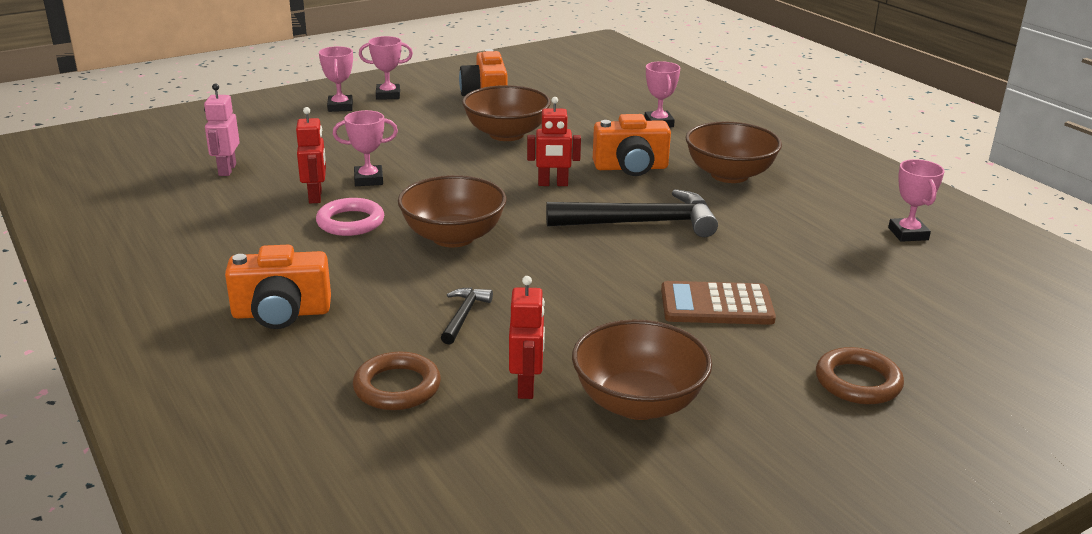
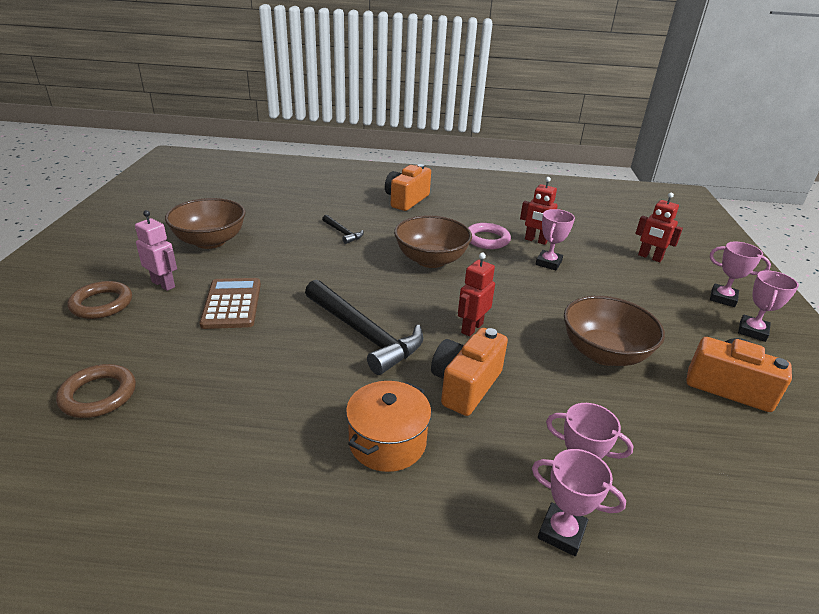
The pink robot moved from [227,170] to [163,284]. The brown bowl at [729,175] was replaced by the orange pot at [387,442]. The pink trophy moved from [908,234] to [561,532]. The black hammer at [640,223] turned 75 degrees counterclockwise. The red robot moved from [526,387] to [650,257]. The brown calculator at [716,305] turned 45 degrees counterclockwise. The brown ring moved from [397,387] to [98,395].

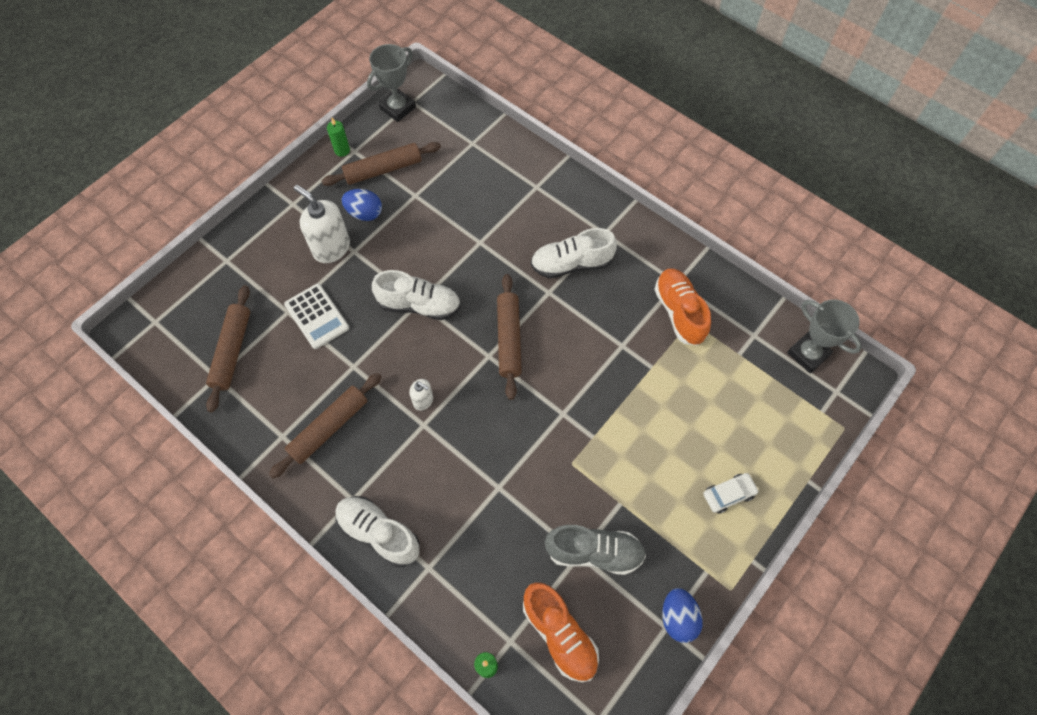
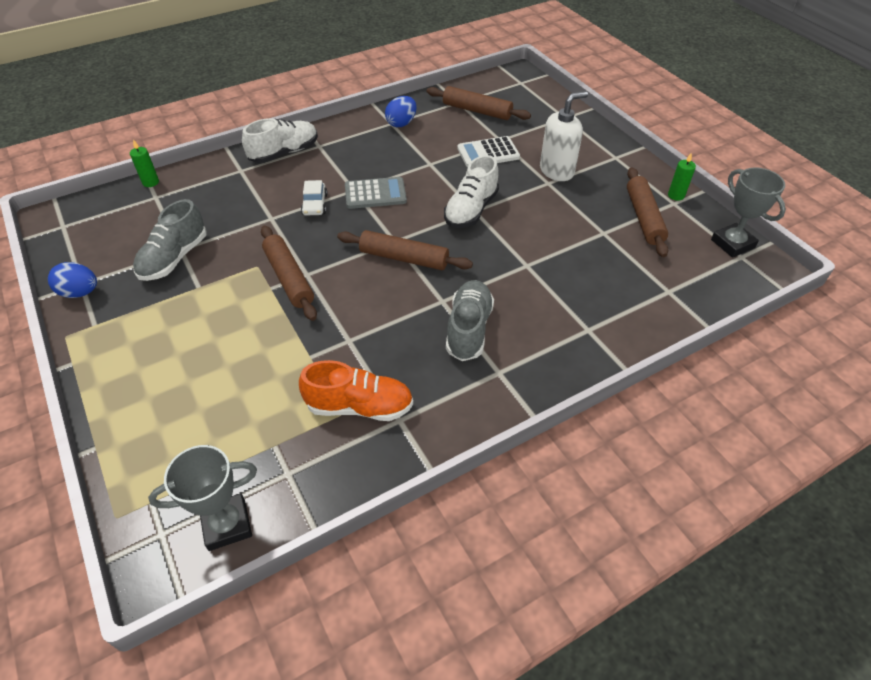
The blue egg moved from [365,213] to [401,123]. The white shoe at [571,264] became the grey shoe at [469,329]. The brown rolling pin moved from [329,428] to [289,278]. The white soap dispenser at [423,400] was replaced by the grey calculator at [375,194]. The white car moved from [728,494] to [315,205]. The orange shoe at [559,634] disappeared.

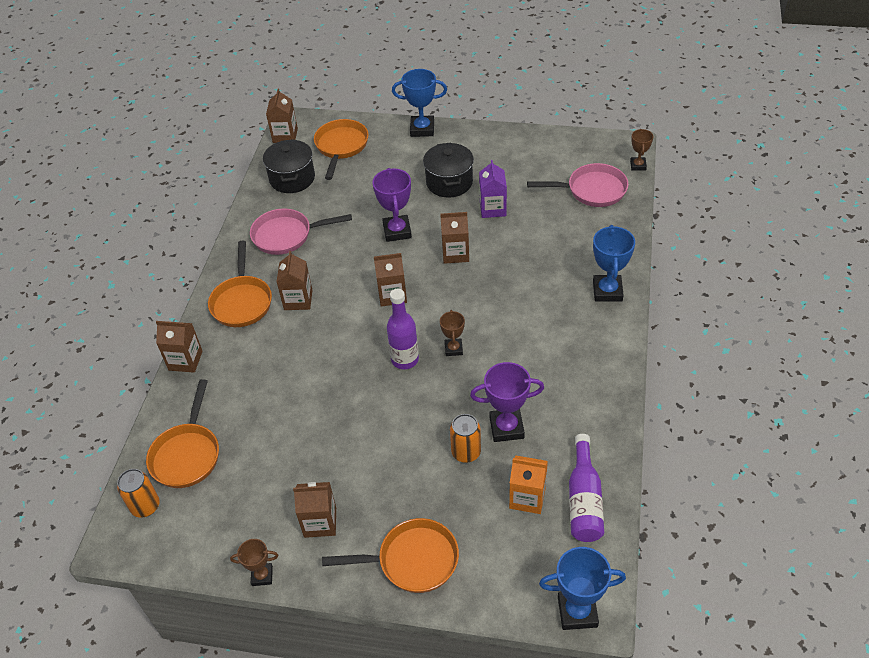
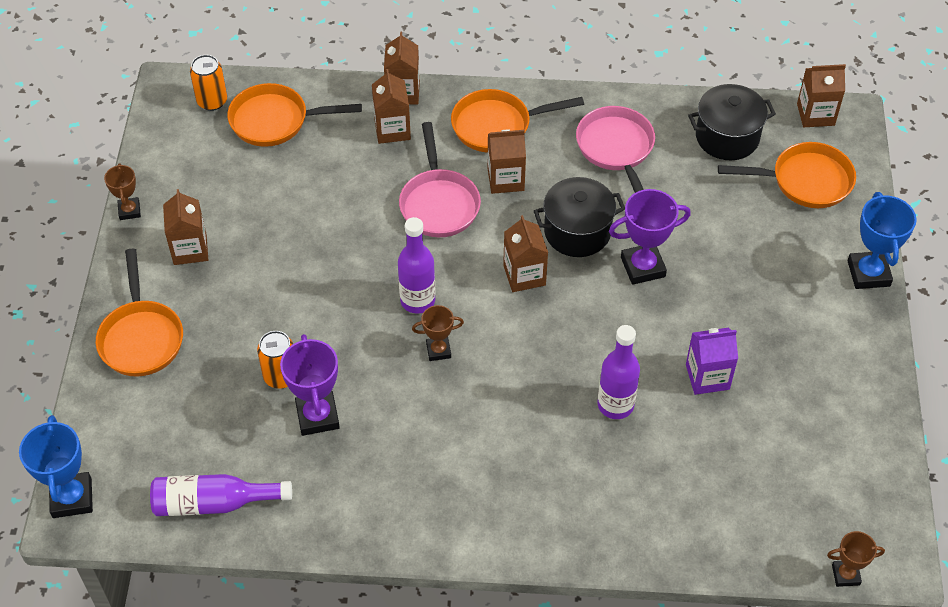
The black pot moved from [449,182] to [577,231]. The pink pan moved from [592,190] to [439,203]. The brown carton moved from [455,253] to [392,129]. The blue trophy at [607,291] disappeared. The orange carton at [527,497] disappeared. The purple bottle at [615,405] appeared.

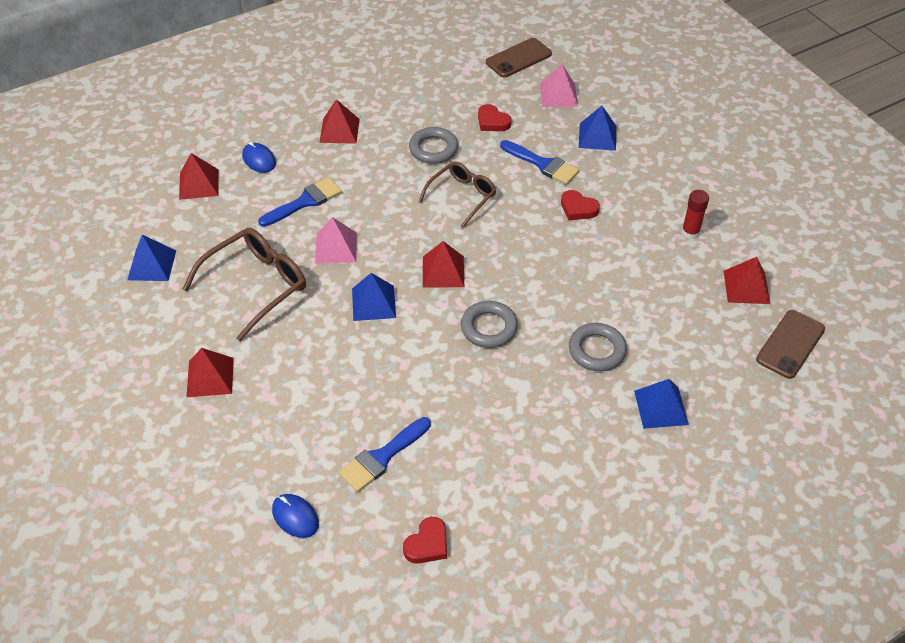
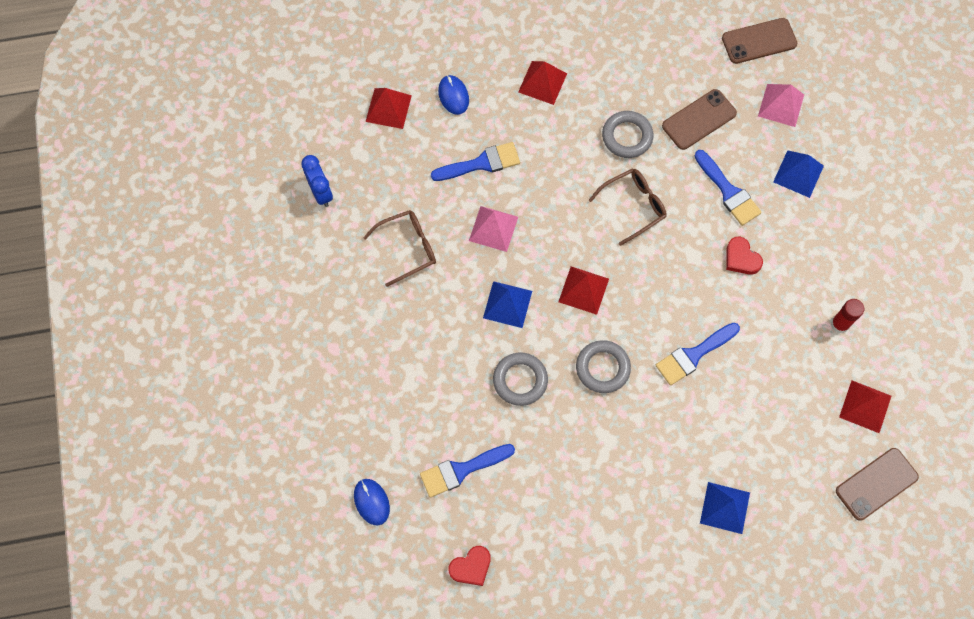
The red heart at [492,121] was replaced by the brown phone at [699,120]. The brown glasses at [256,285] changed to 0.66 times the size. The blue pyramid at [151,265] was replaced by the blue clock at [321,192]. The grey ring moved from [597,350] to [520,380]. The red pyramid at [210,377] disappeared. The blue brush at [693,355] appeared.

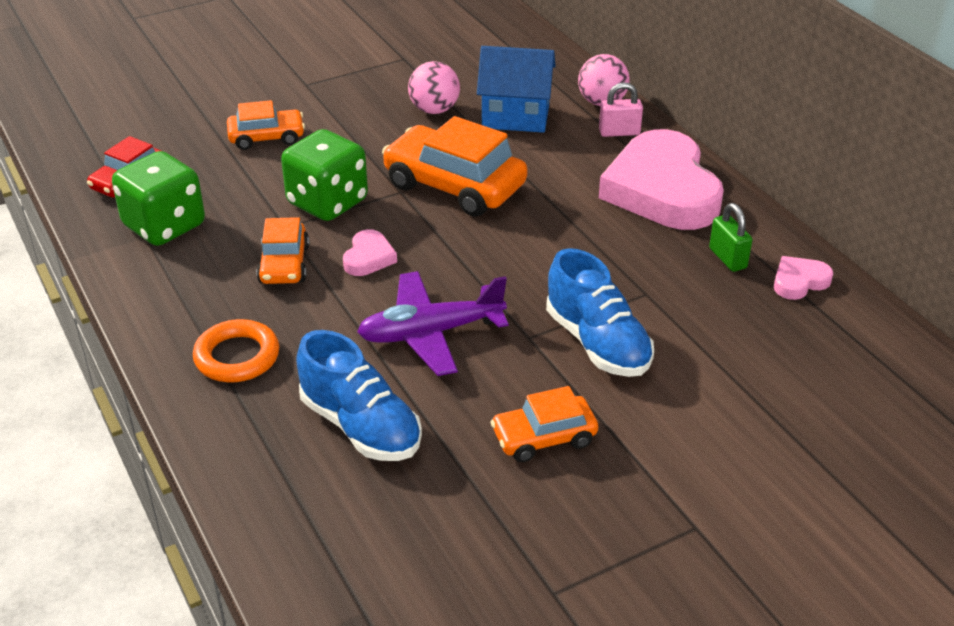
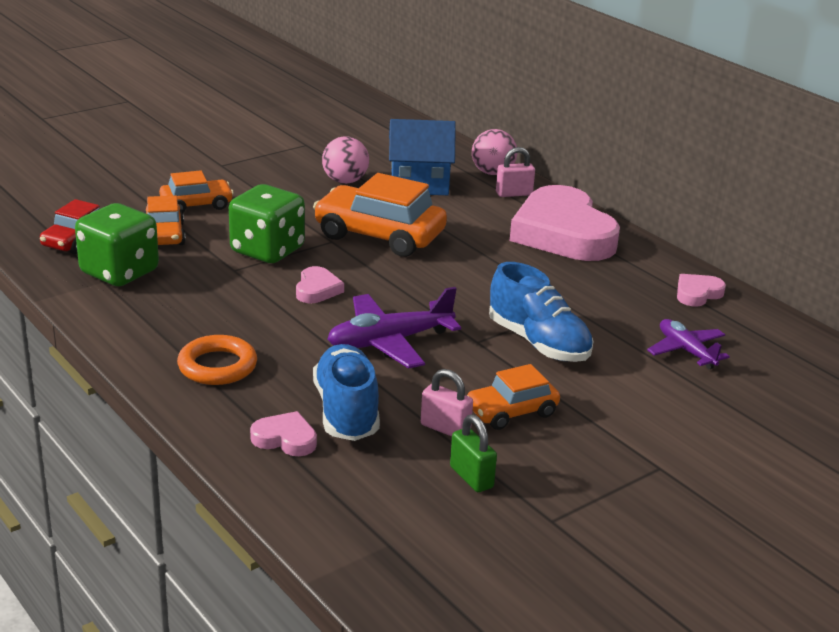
The green padlock moved from [727,258] to [471,477]. The orange car moved from [284,264] to [164,235]. The blue shoe at [361,426] turned 135 degrees counterclockwise. The purple plane at [686,351] appeared. The pink padlock at [445,428] appeared. The pink heart at [285,439] appeared.

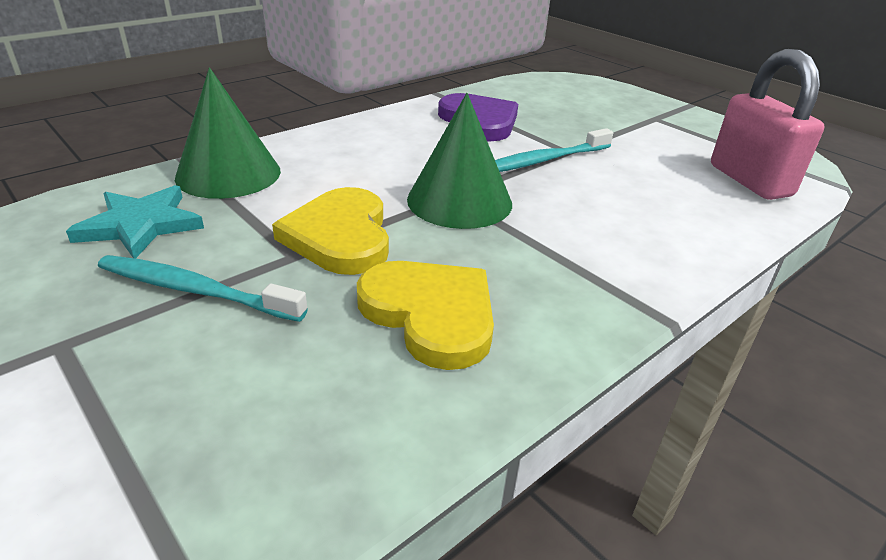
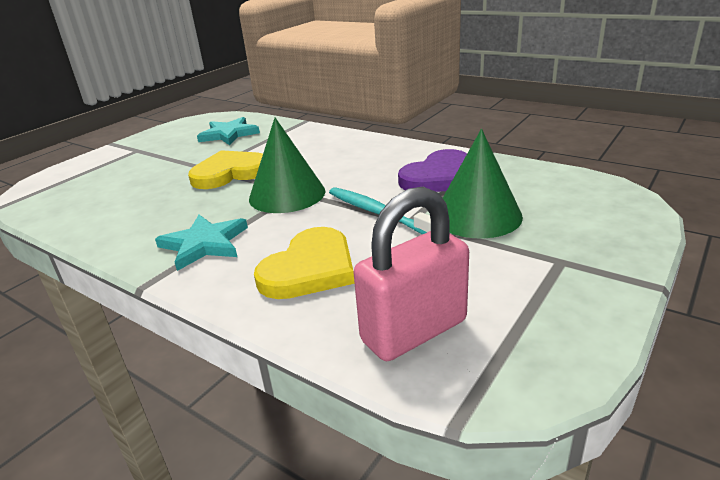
The green cone moved from [228,174] to [477,215]. The turquoise toothbrush at [195,290] disappeared. The yellow heart moved from [431,314] to [310,269]. The turquoise star at [204,244] appeared.

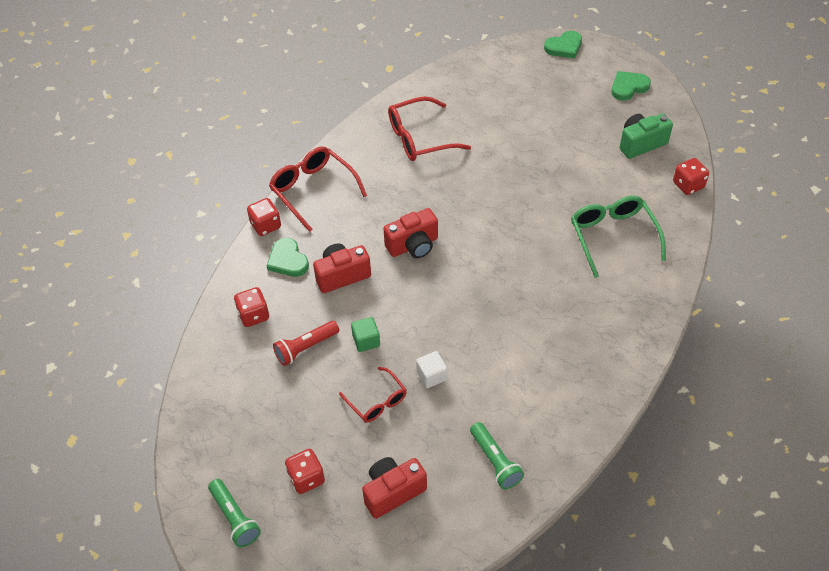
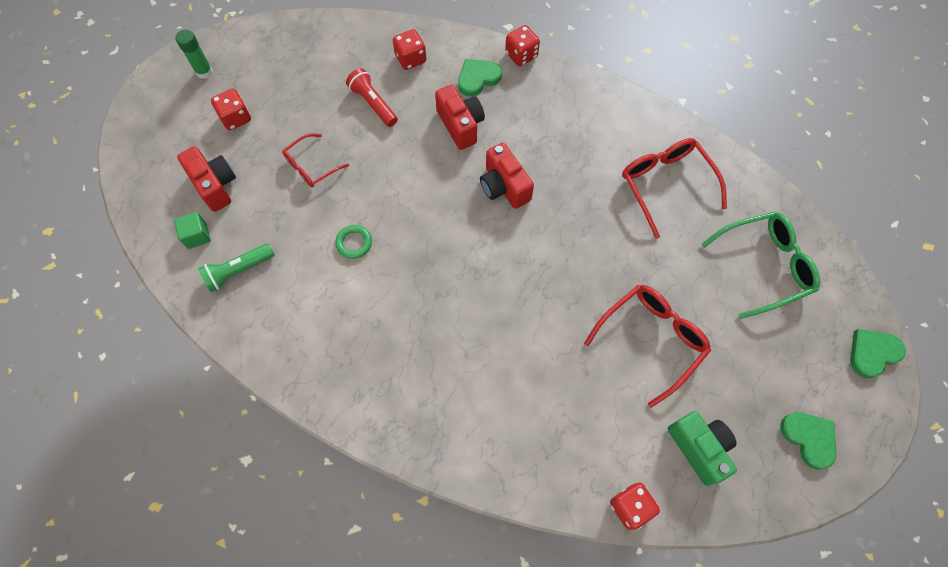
The green heart at [564,47] turned 90 degrees clockwise. The red glasses moved from [313,190] to [651,340]. The green glasses moved from [613,237] to [764,266]. The green cube moved from [366,341] to [197,236]. The white cube at [431,376] disappeared. The green flashlight at [235,518] was replaced by the green glue stick at [204,72]. The green ring at [354,243] appeared.

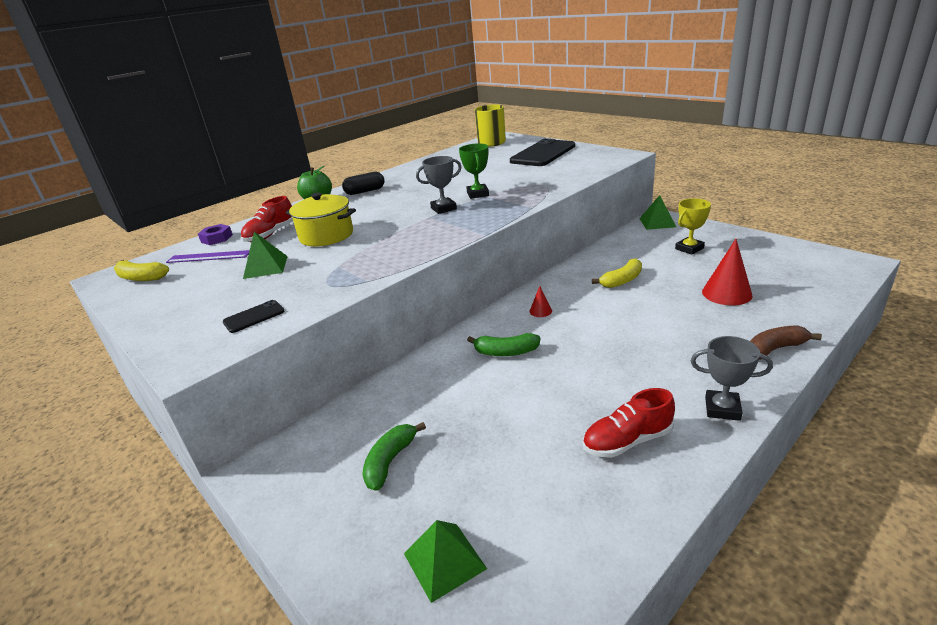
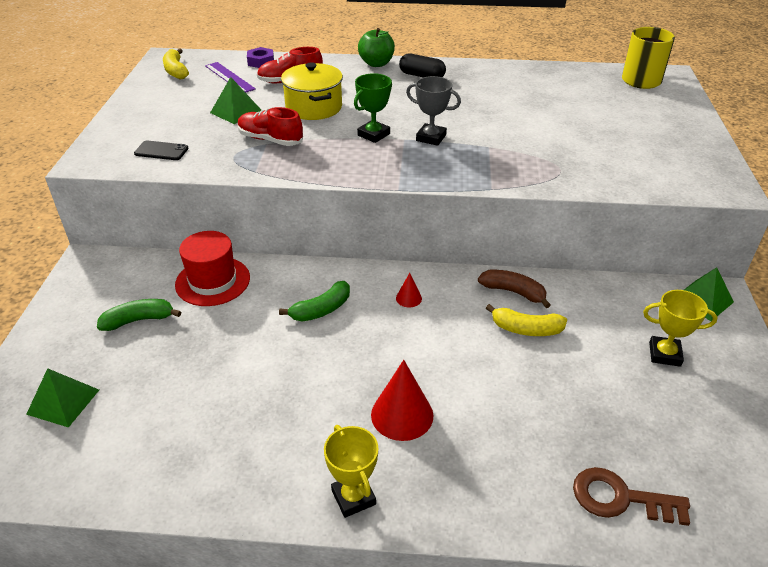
The black phone at [543,154] disappeared. The green trophy moved from [477,194] to [373,134]. The red cone moved from [726,293] to [402,415]. The brown banana moved from [775,349] to [513,292]. The green banana at [506,352] turned 90 degrees counterclockwise. The grey trophy at [722,409] became the yellow trophy at [353,497]. The red shoe moved from [627,441] to [270,140]. The red hat at [212,281] appeared. The brown key at [620,498] appeared.

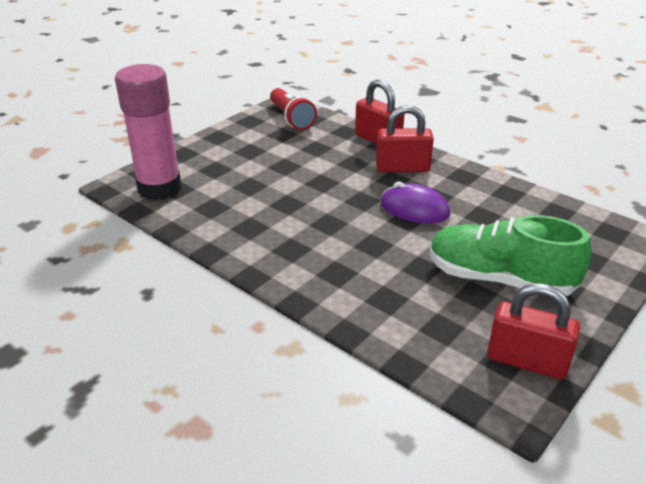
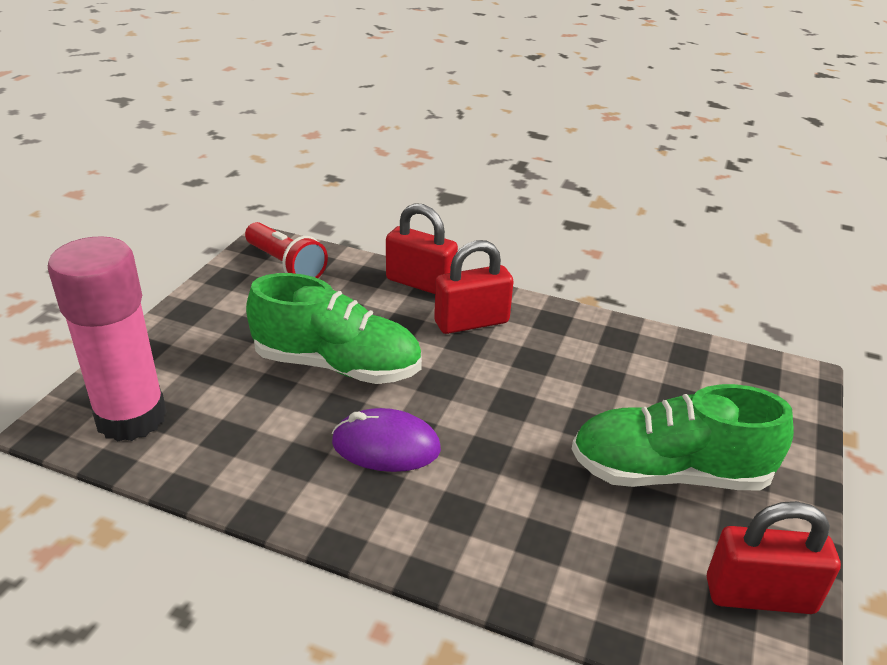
The purple mouse moved from [414,209] to [386,446]. The green shoe at [337,365] appeared.

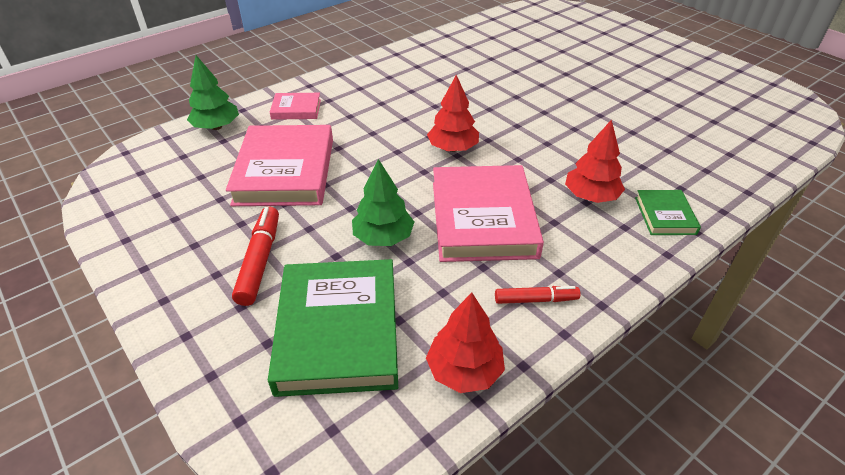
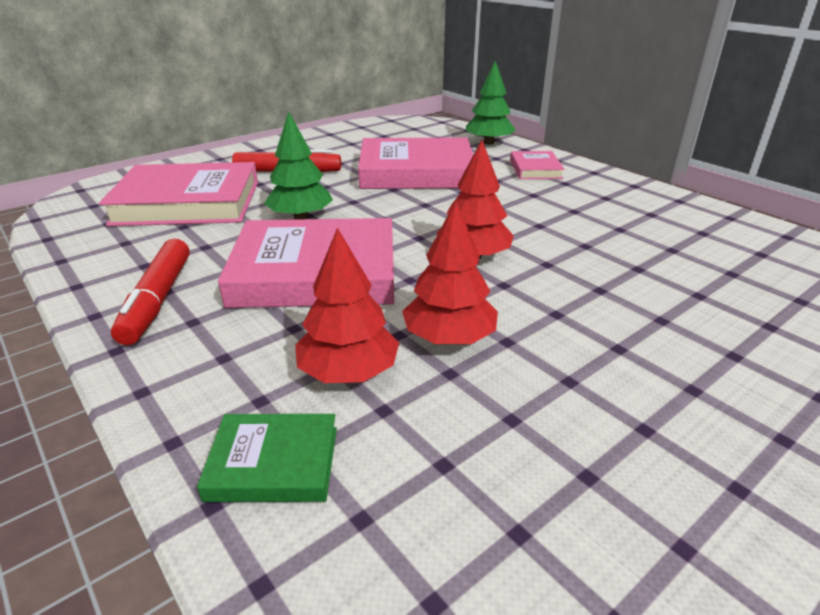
The green book at [338,331] became the pink book at [188,203]. The red marker at [535,300] changed to 1.55 times the size. The red tree moved from [464,370] to [449,338].

